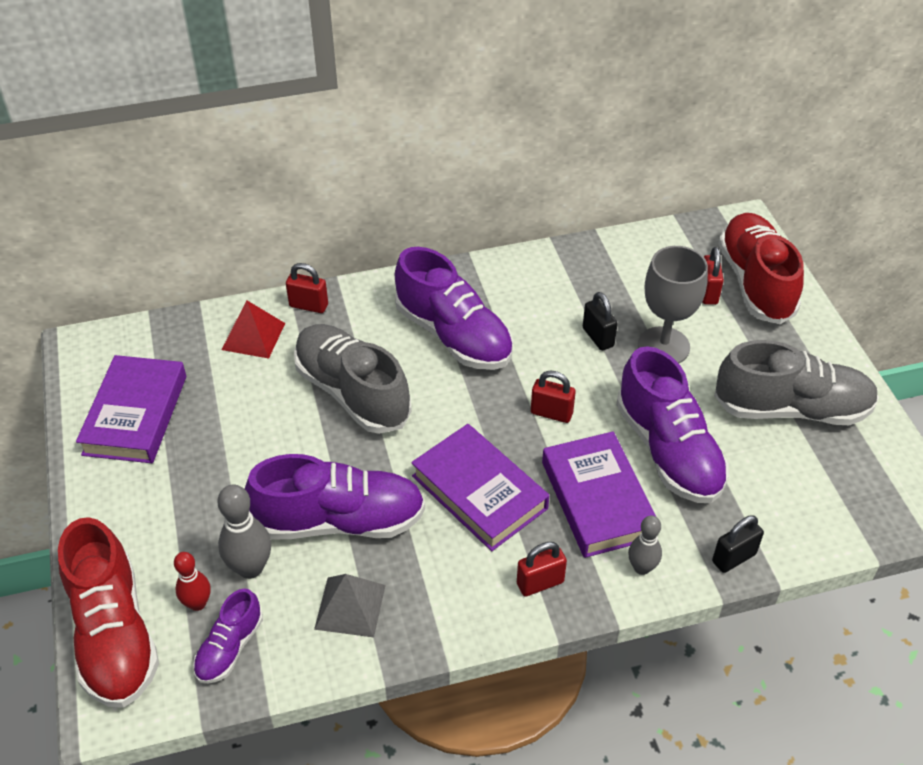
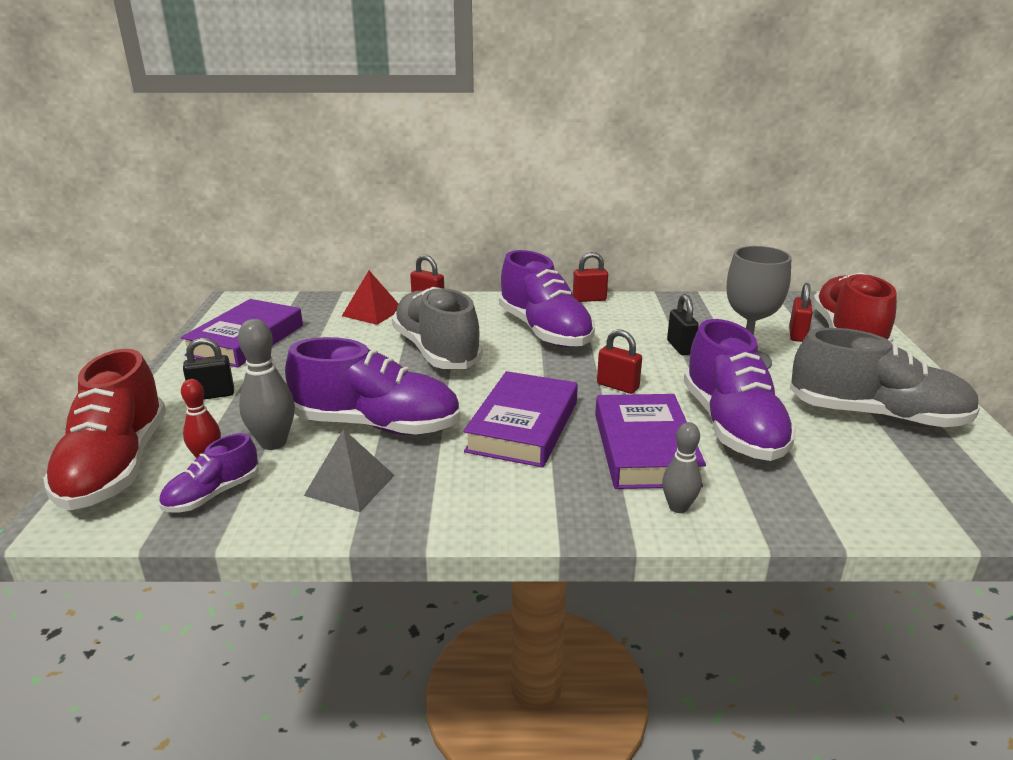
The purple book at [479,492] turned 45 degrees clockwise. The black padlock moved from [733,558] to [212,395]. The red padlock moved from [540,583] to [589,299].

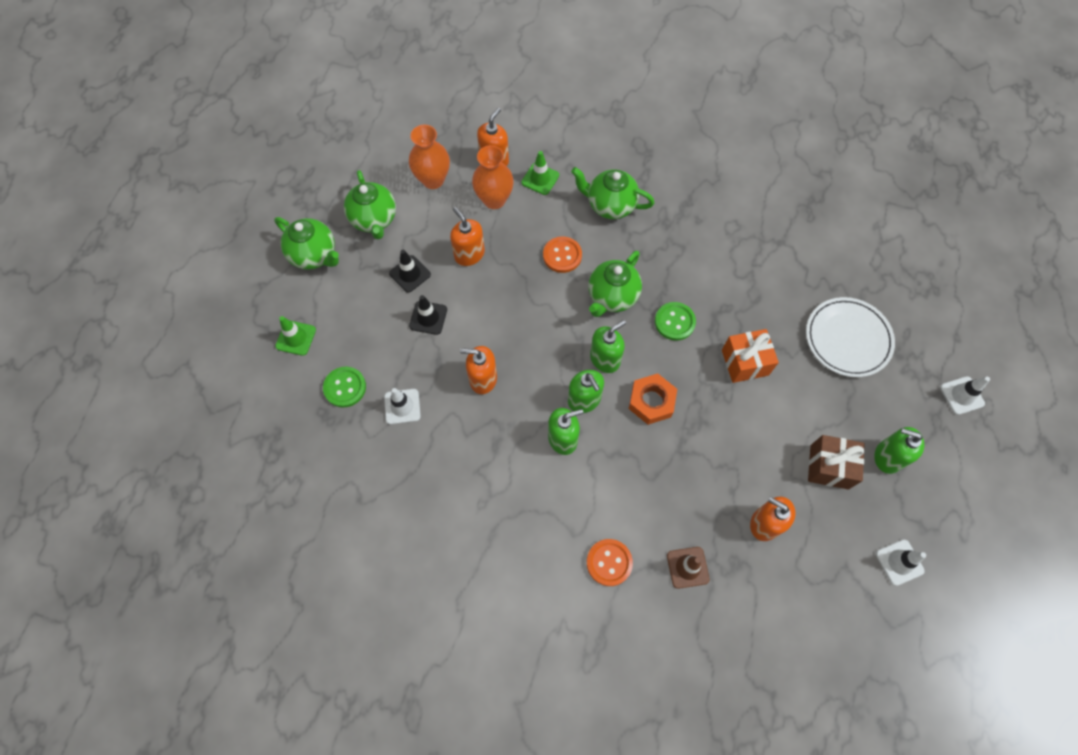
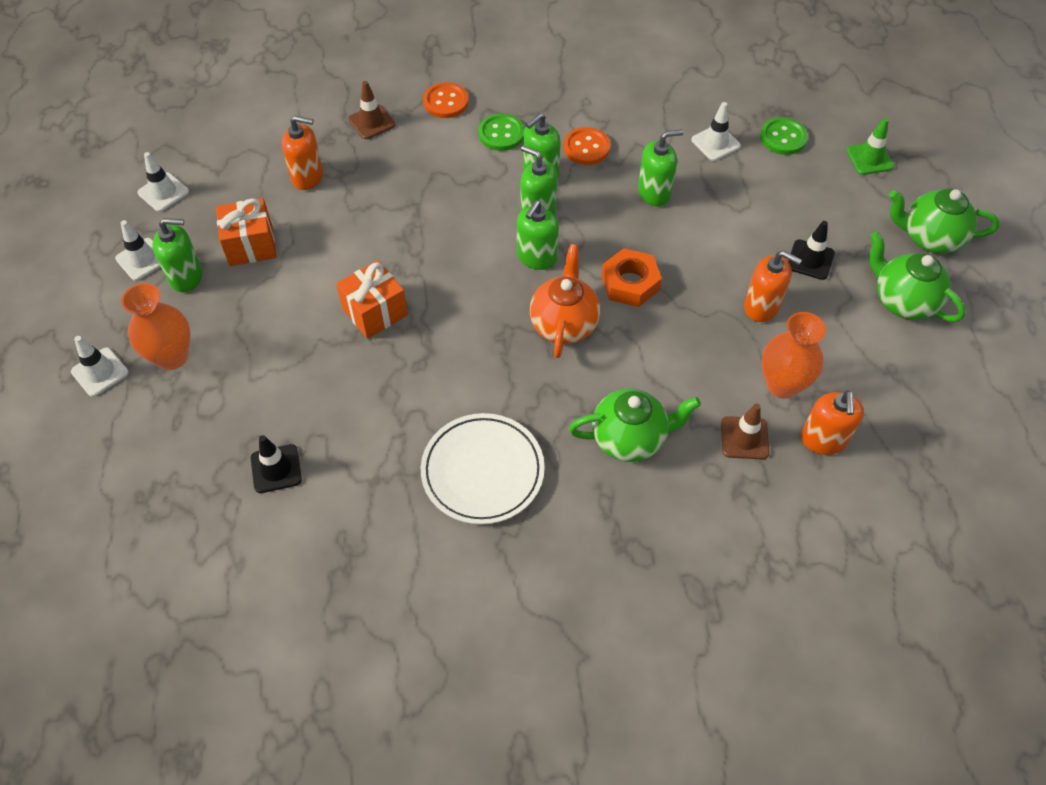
The orange vase moved from [433,180] to [172,356]. The green traffic cone at [540,179] became the brown traffic cone at [744,438]. The orange button moved from [562,255] to [586,148]. The green teapot at [612,297] became the orange teapot at [564,324]. The black traffic cone moved from [428,318] to [276,469]. The white plate moved from [847,339] to [482,471]. The green button moved from [674,322] to [501,134]. The orange soap dispenser at [483,379] became the green soap dispenser at [654,193]. The orange nut moved from [651,401] to [630,283]. The brown gift at [829,467] became the orange gift at [251,245]. The white traffic cone at [142,259] appeared.

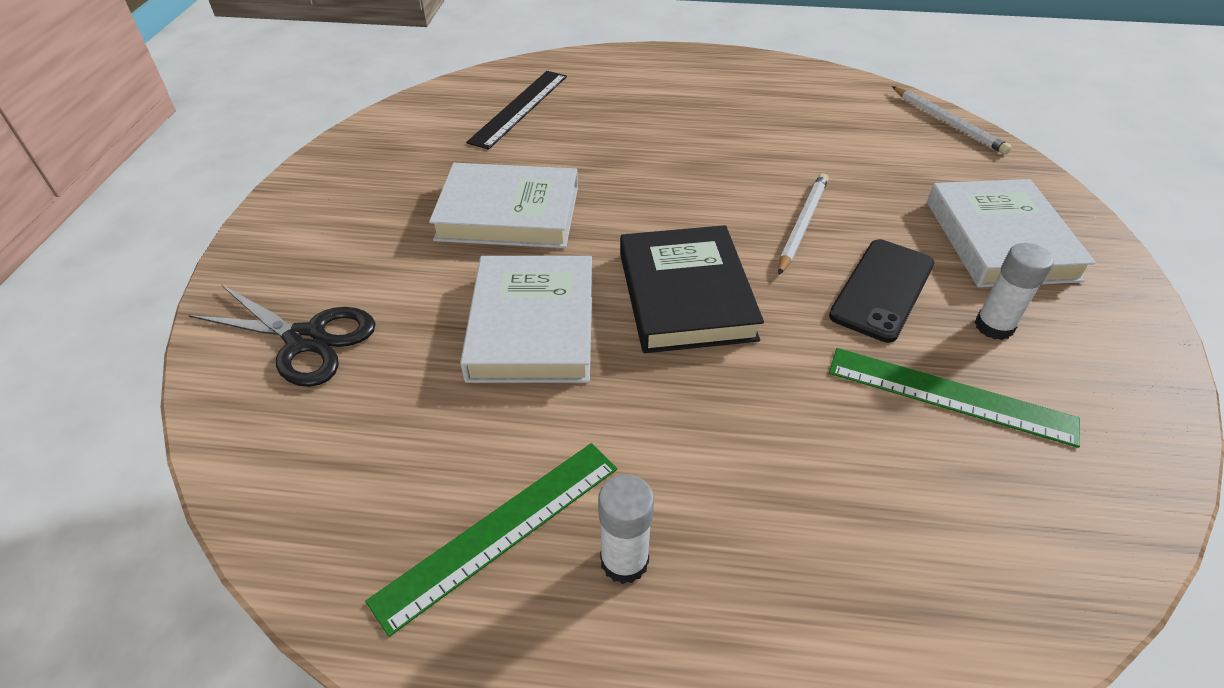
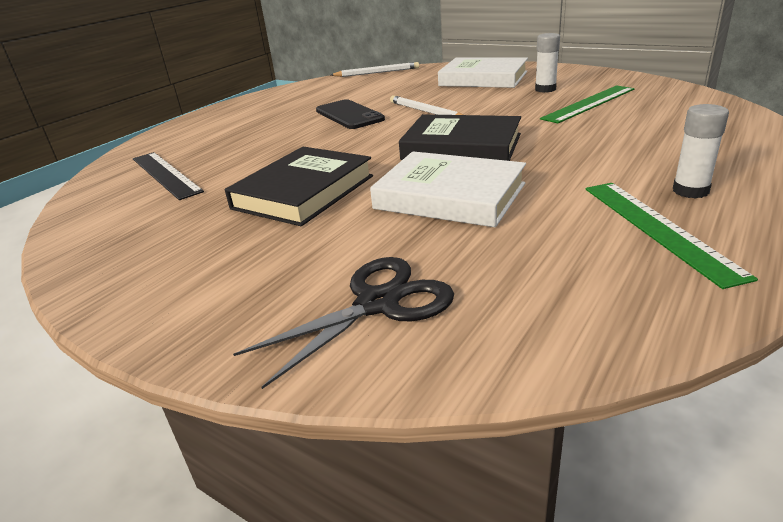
The white book at [508,213] became the black book at [303,192]. The black phone moved from [882,290] to [349,115].

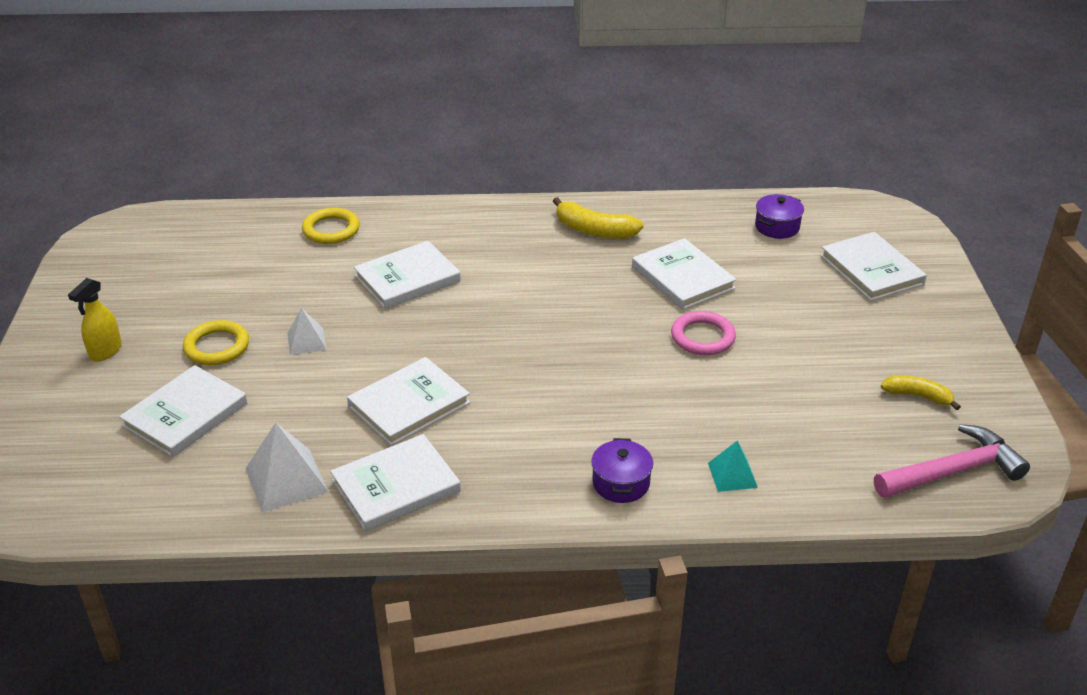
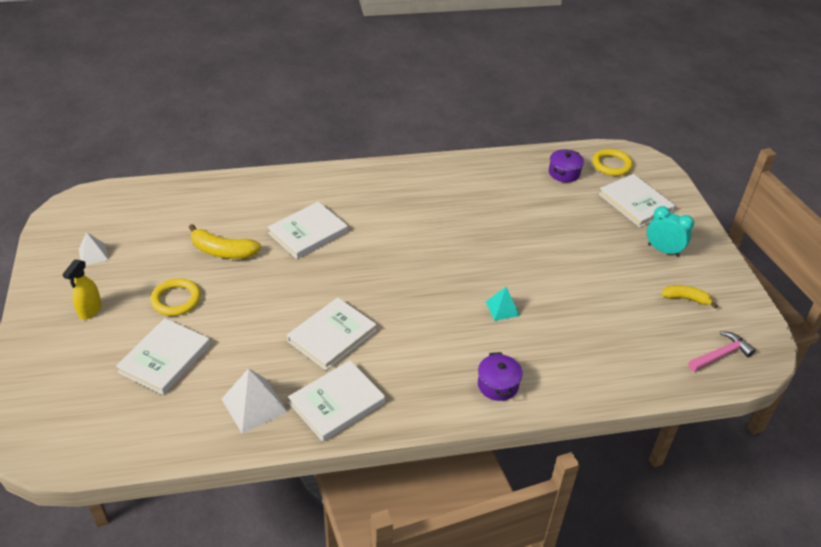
The yellow banana moved from [594,230] to [223,251]. The yellow ring moved from [331,230] to [611,165]. The white book at [682,278] disappeared. The white pyramid moved from [306,341] to [93,254]. The pink ring at [702,337] disappeared. The pink hammer at [953,471] changed to 0.67 times the size. The turquoise pyramid moved from [732,475] to [502,308]. The turquoise clock at [663,250] appeared.

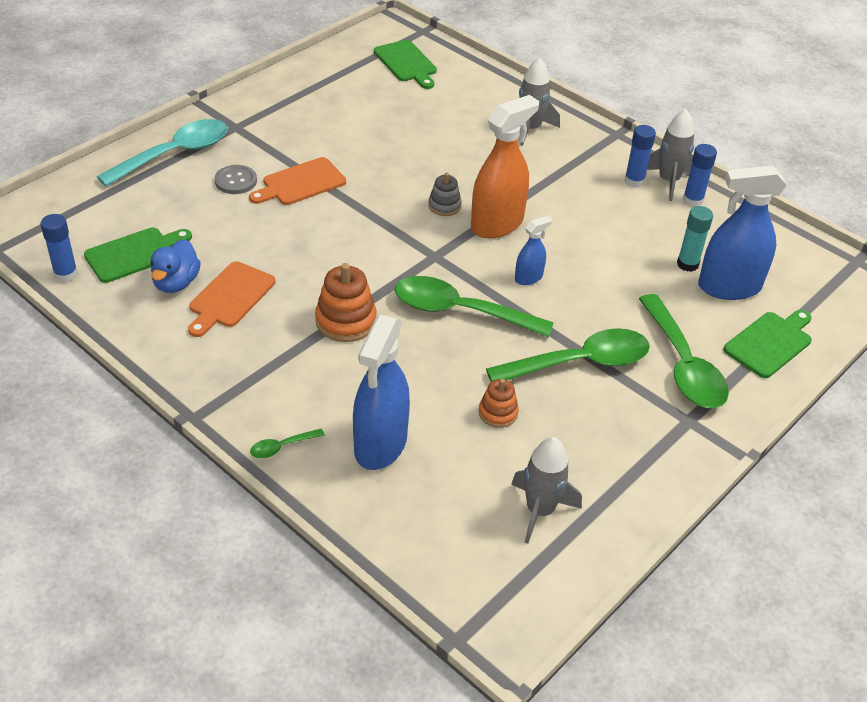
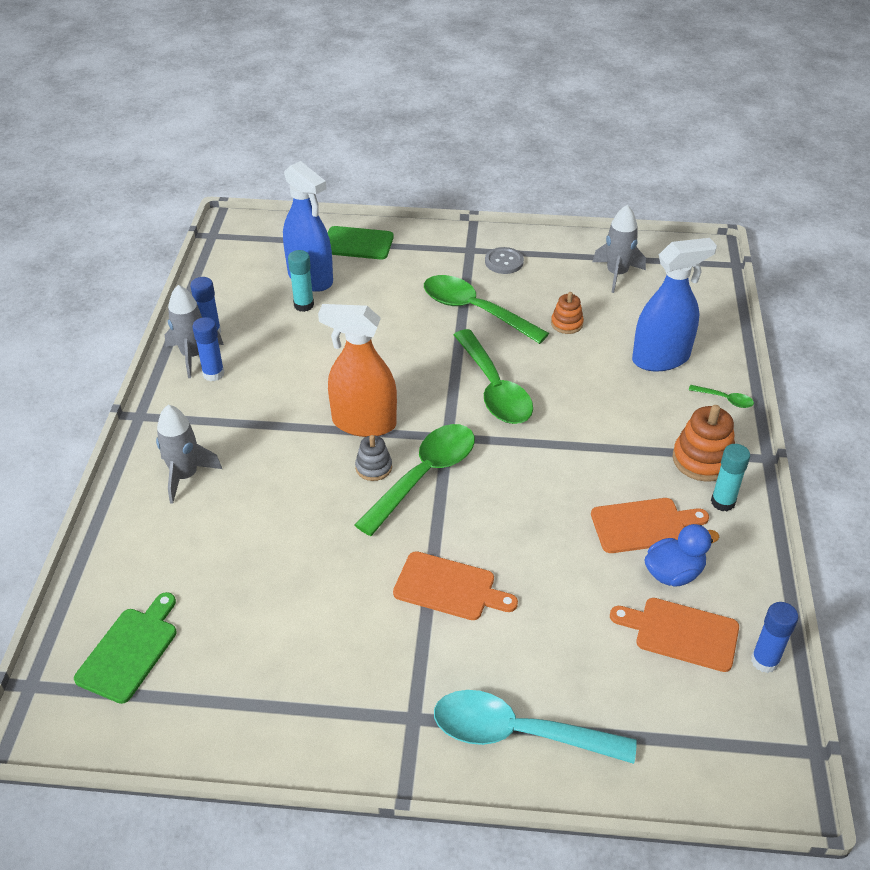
The grey button moved from [235,181] to [504,262]. The blue spray bottle at [528,278] disappeared. The green cutting board at [134,254] became the orange cutting board at [681,633]. The orange stacking toy moved from [346,321] to [702,460]. The green spoon moved from [683,364] to [424,476]. The turquoise glue stick at [723,502] appeared.

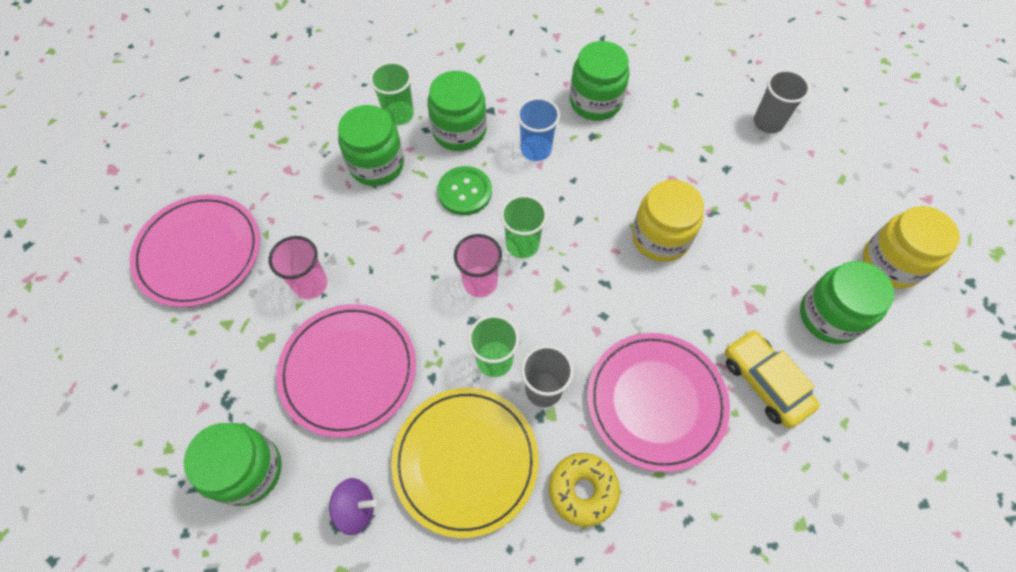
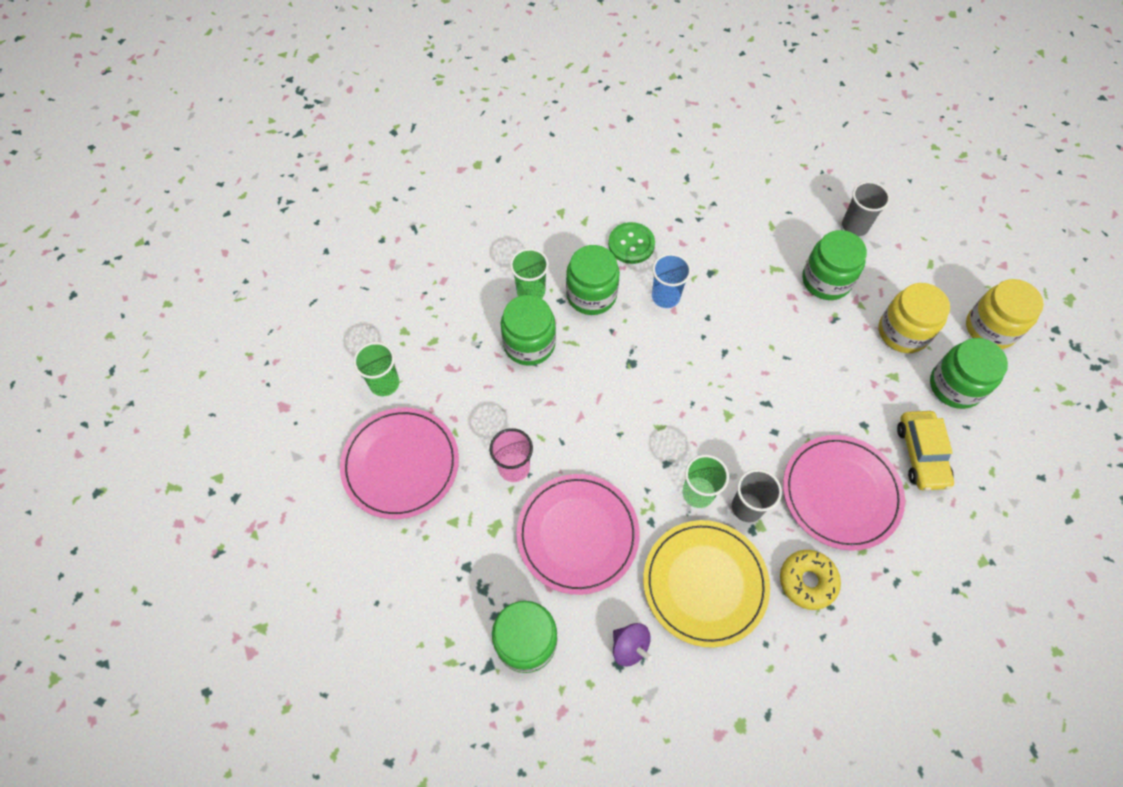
The green jar moved from [595,101] to [826,280]. The green button moved from [464,192] to [631,244]. The yellow jar moved from [660,237] to [903,332]. The green cup moved from [522,244] to [384,383]. The pink cup at [480,282] disappeared. The yellow car at [764,382] turned 135 degrees counterclockwise. The purple spinning top at [356,508] turned 60 degrees clockwise.

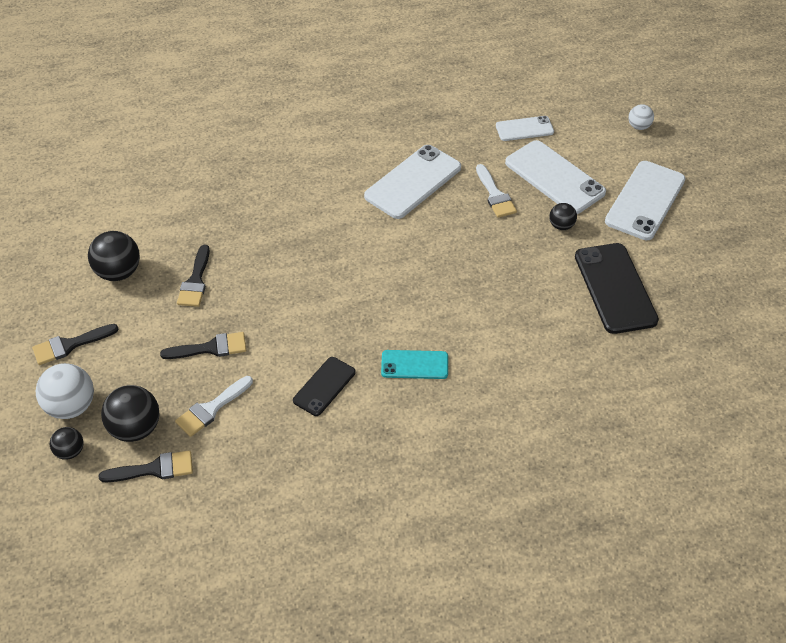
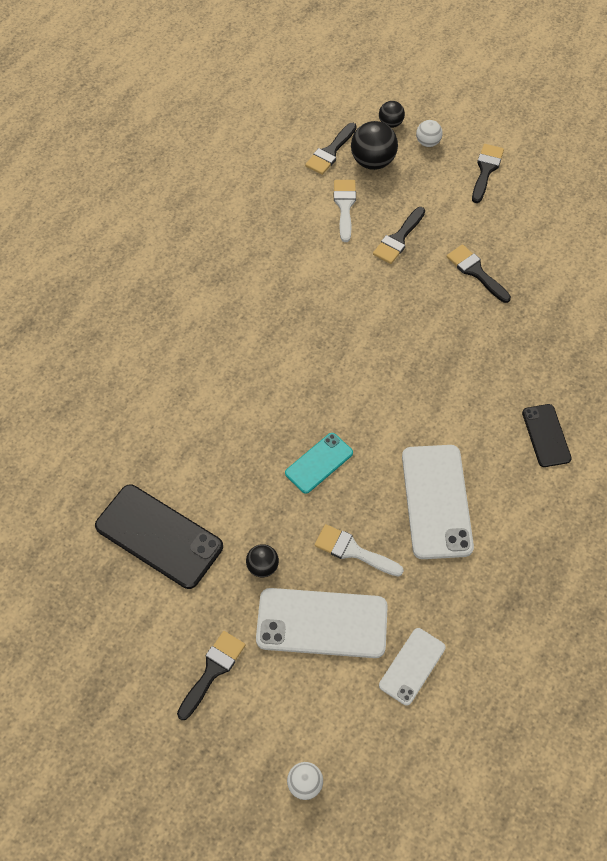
The white phone at [645,200] was replaced by the black brush at [212,671]. The black ball at [119,272] disappeared. The turquoise phone moved from [414,365] to [319,463]. The black phone moved from [324,386] to [546,435]. The white ball at [71,406] changed to 0.57 times the size.

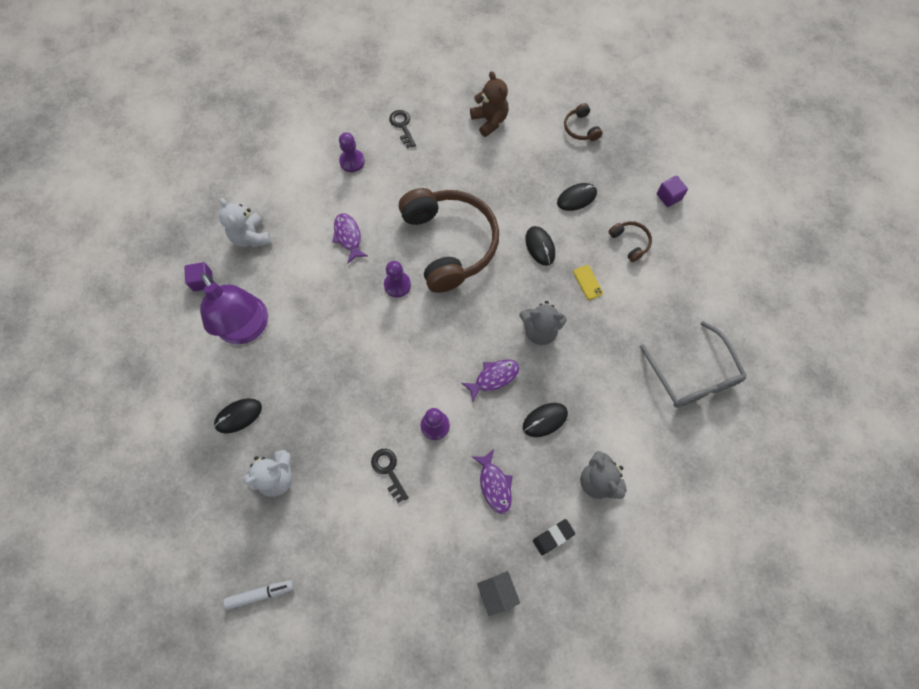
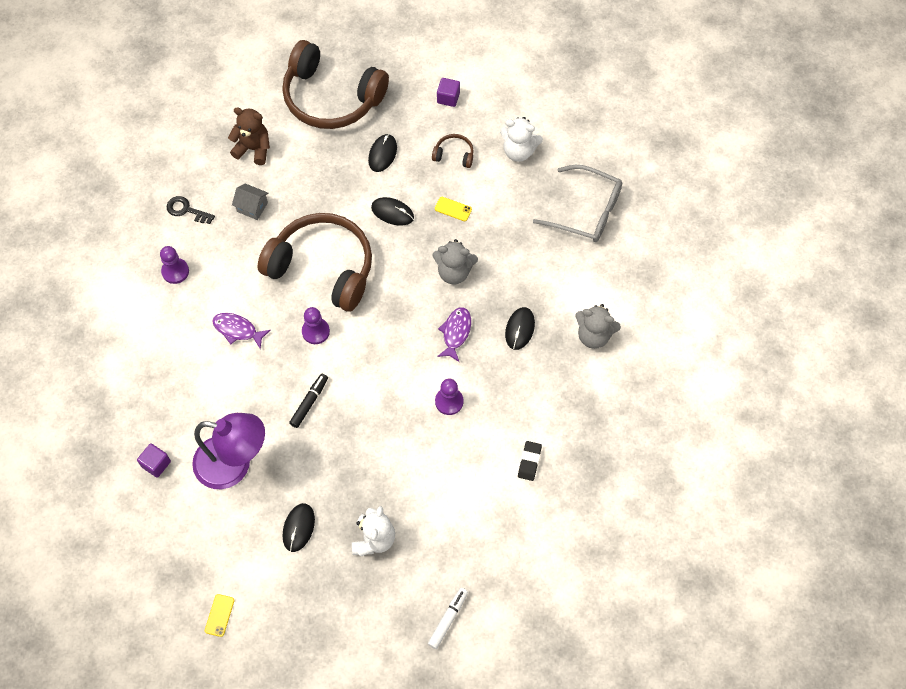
The brown headphones at [580,128] changed to 2.50 times the size. The white teddy bear moved from [251,237] to [519,151]. The grey teddy bear at [540,330] turned 45 degrees clockwise. The black key at [388,471] disappeared. The purple fish at [494,485] disappeared. The black eraser moved from [553,537] to [529,462]. The grey house moved from [497,592] to [252,207]. The black marker at [309,402] appeared. The yellow phone at [219,615] appeared.

